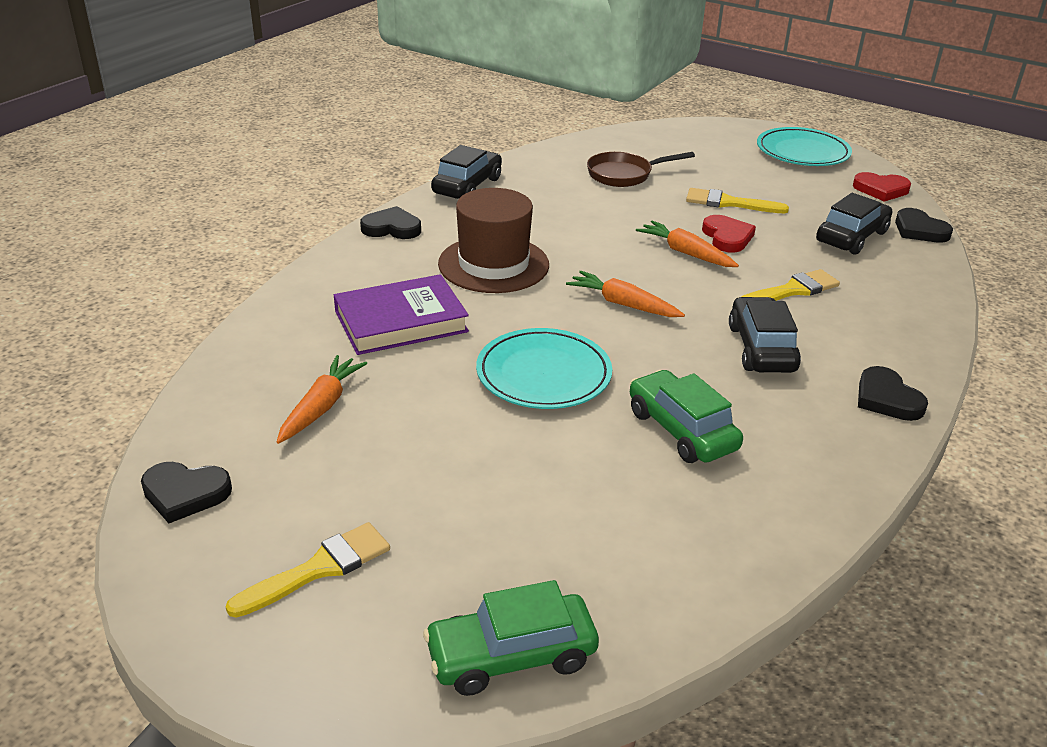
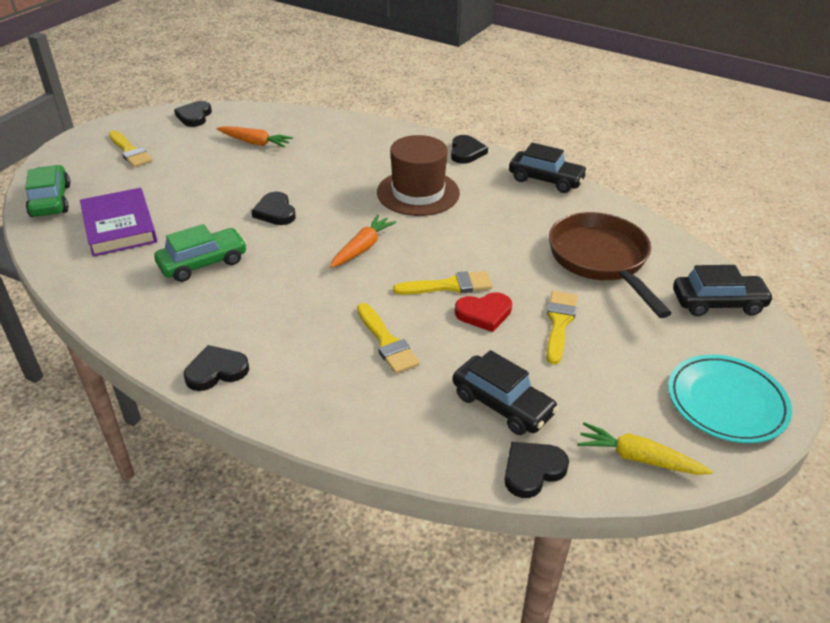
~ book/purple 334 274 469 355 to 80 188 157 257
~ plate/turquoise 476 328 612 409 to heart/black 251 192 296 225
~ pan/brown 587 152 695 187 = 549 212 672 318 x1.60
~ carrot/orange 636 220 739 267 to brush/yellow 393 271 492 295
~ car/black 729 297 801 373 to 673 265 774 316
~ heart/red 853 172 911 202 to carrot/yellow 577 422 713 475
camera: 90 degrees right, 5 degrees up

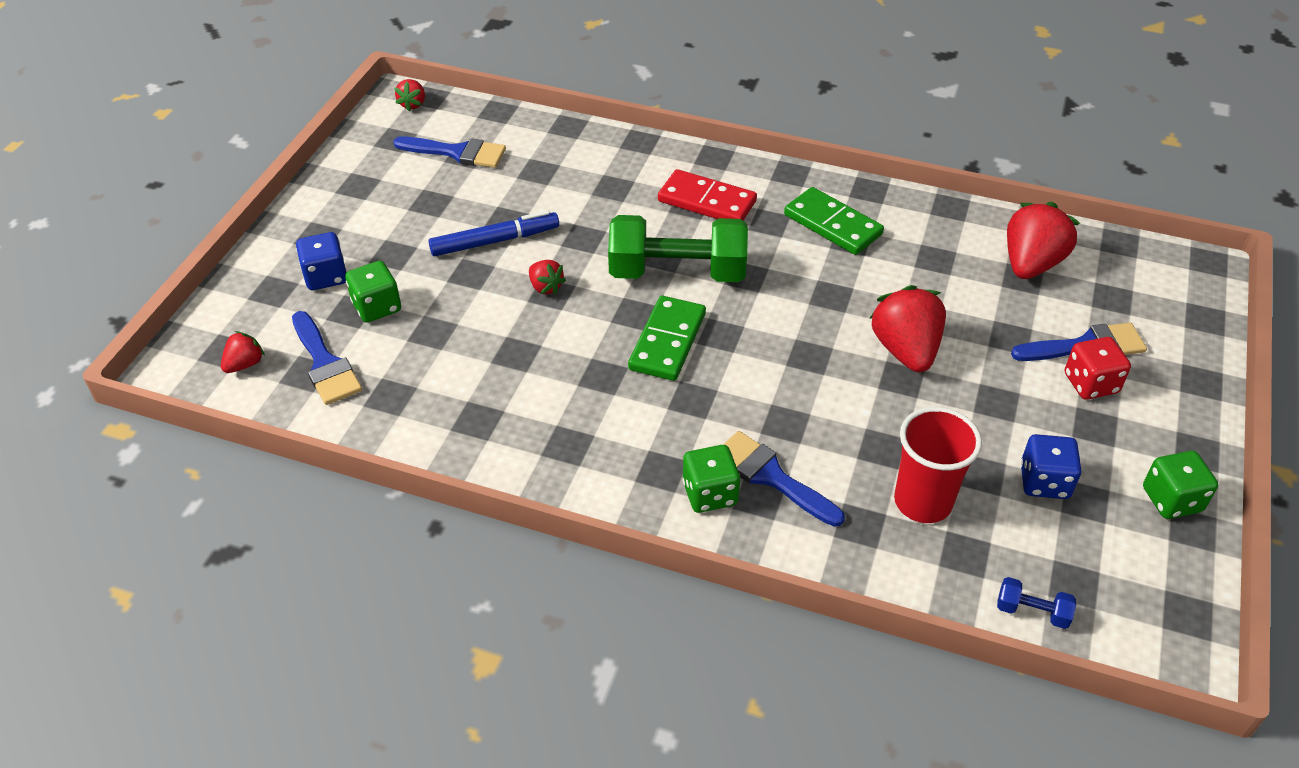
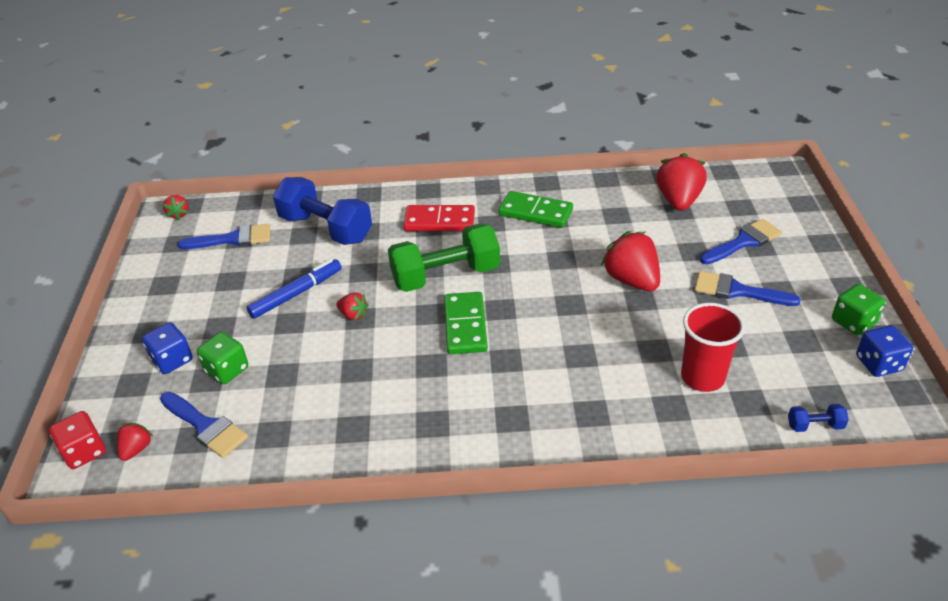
- dice/green 682 445 740 513
~ brush/blue 723 431 845 527 to 694 271 801 306
~ dice/blue 1021 434 1082 499 to 856 325 913 377
~ dice/red 1065 337 1131 400 to 49 411 106 469
+ dumbbell/blue 273 177 372 245
camera: 20 degrees left, 5 degrees down

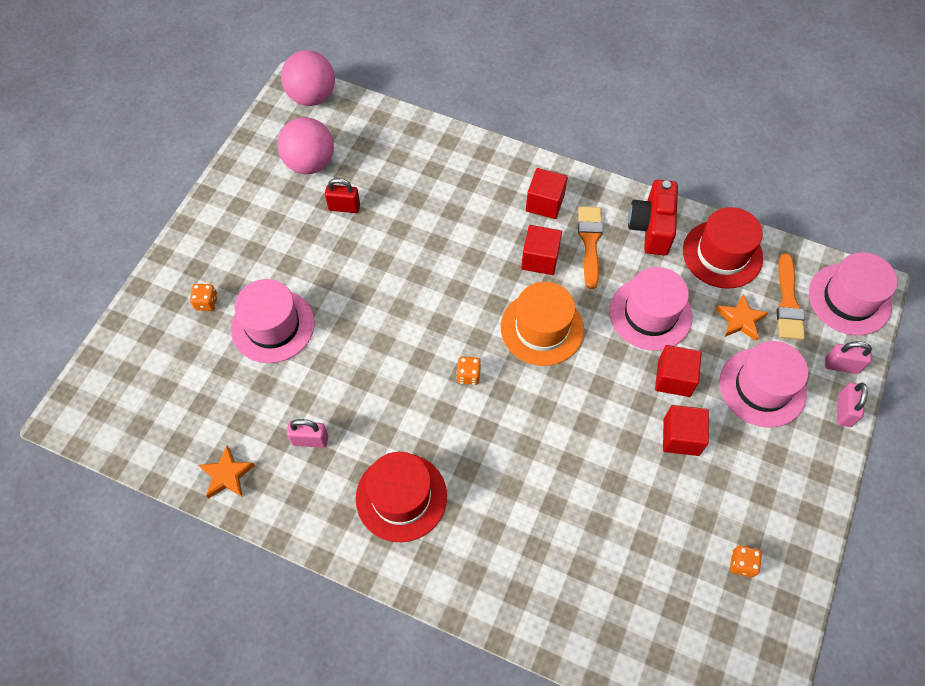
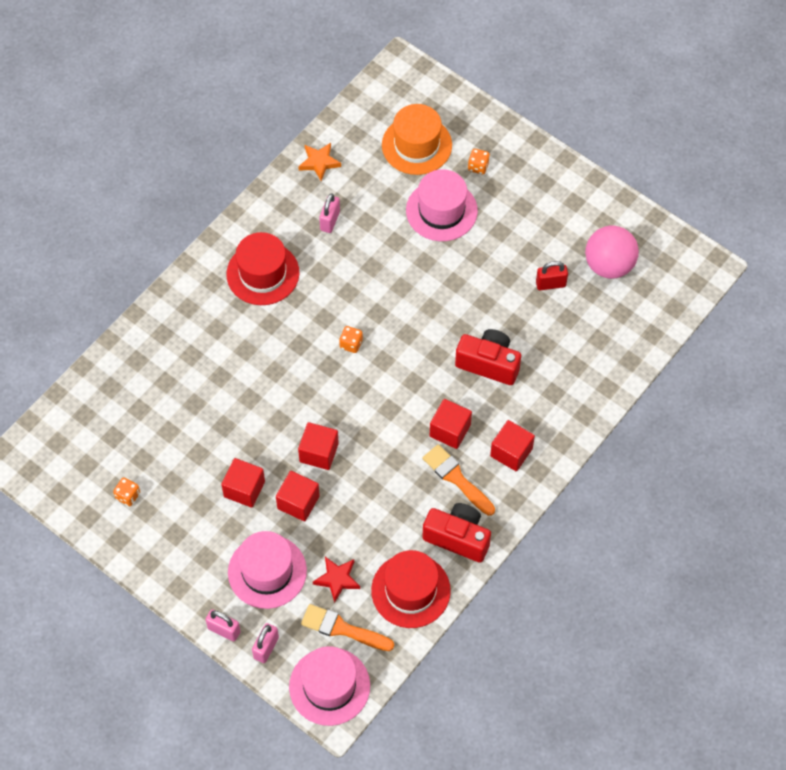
- ball/pink 281 50 335 106
~ padlock/red 325 178 360 213 = 536 261 568 290 60 degrees clockwise
~ hat/orange 501 282 584 366 to 382 104 452 175
~ brush/orange 578 207 603 289 = 422 444 495 516 150 degrees counterclockwise
- hat/pink 609 267 693 351
~ star/orange 716 294 769 341 to star/red 313 557 360 603
+ cube/red 298 422 339 470
+ camera/red 455 329 521 385
camera: 105 degrees right, 0 degrees up

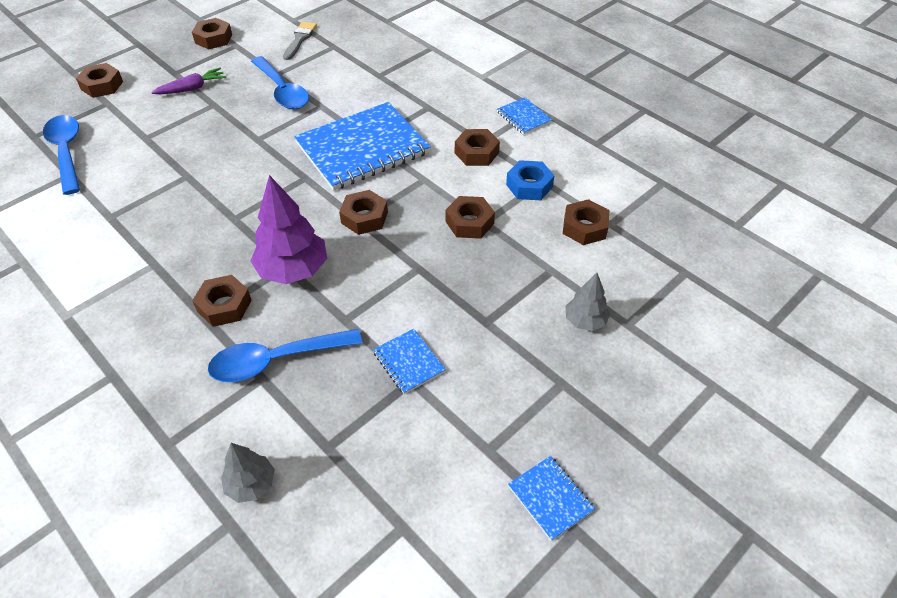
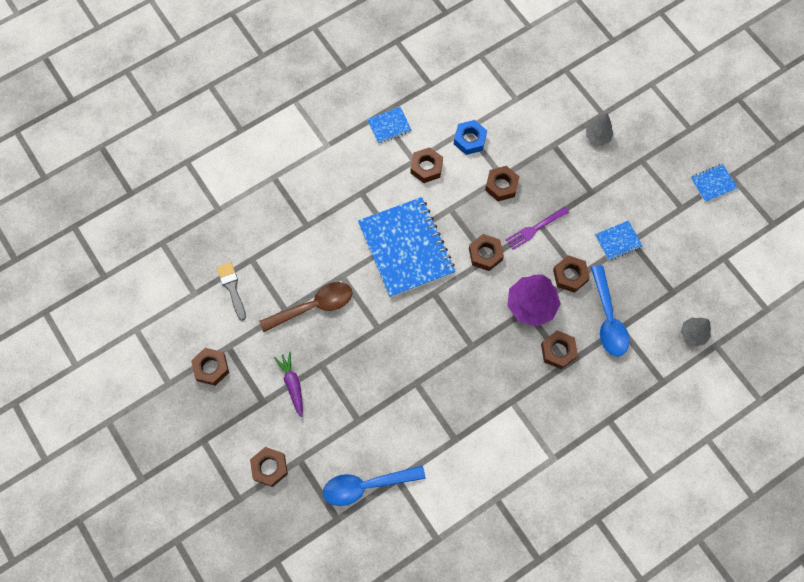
~ spoon/blue 251 56 309 109 to spoon/brown 259 282 353 332
~ brush/grey 283 22 317 60 = 217 262 246 321 45 degrees clockwise
~ nut/brown 563 199 609 245 to 553 255 590 293
+ fork/purple 505 207 569 250
camera: 80 degrees left, 20 degrees up

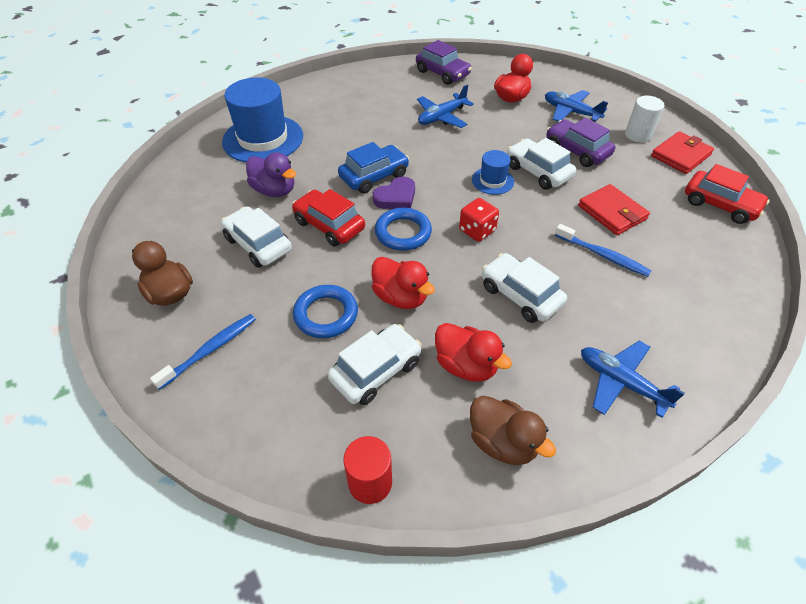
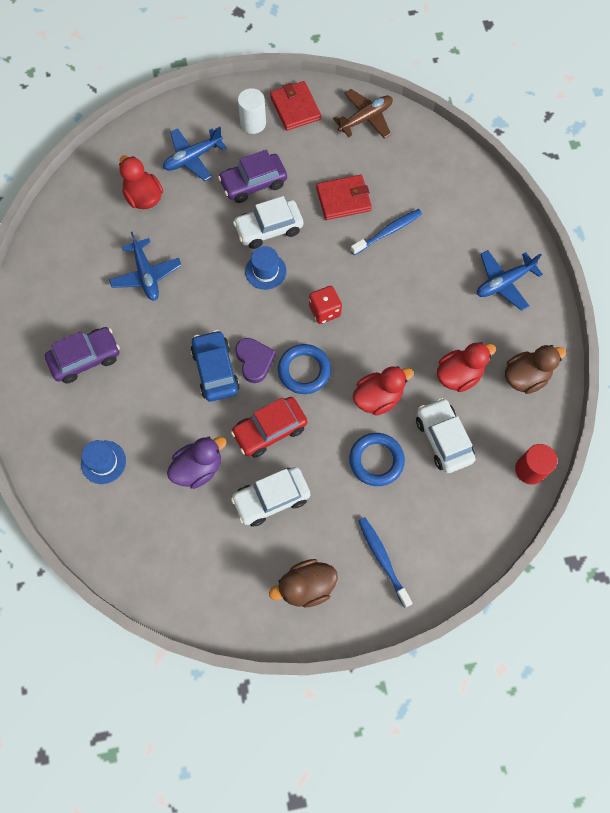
~ hat/blue 222 77 303 162 = 81 440 126 484 x0.49
~ car/purple 416 40 472 85 to 45 327 120 383
- car/white 482 253 567 323
~ car/red 685 164 770 224 to plane/brown 333 89 393 139
camera: 70 degrees left, 20 degrees up

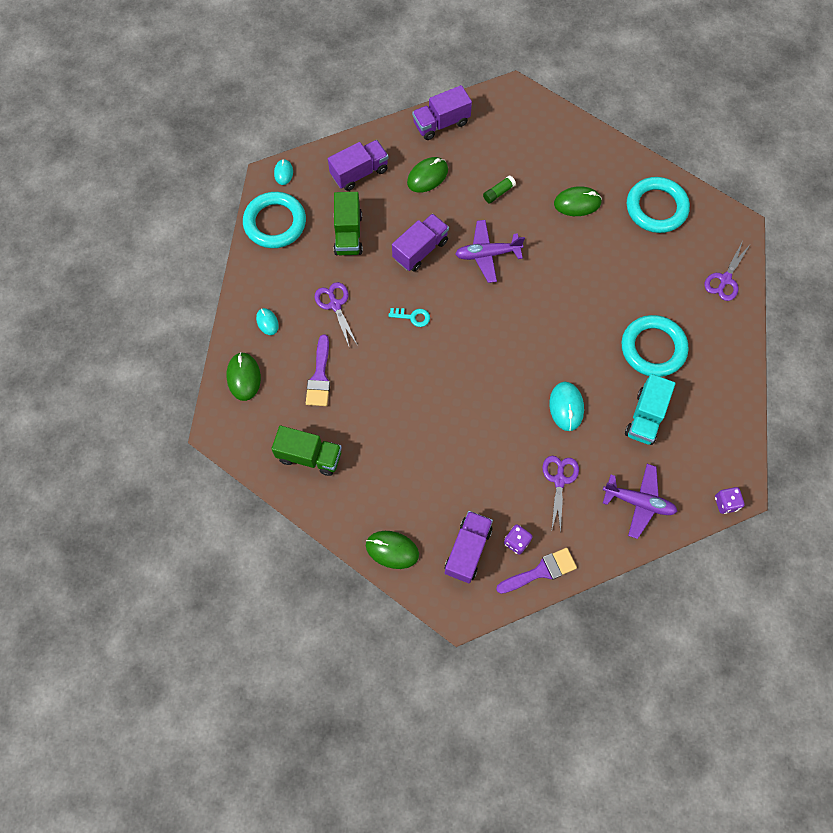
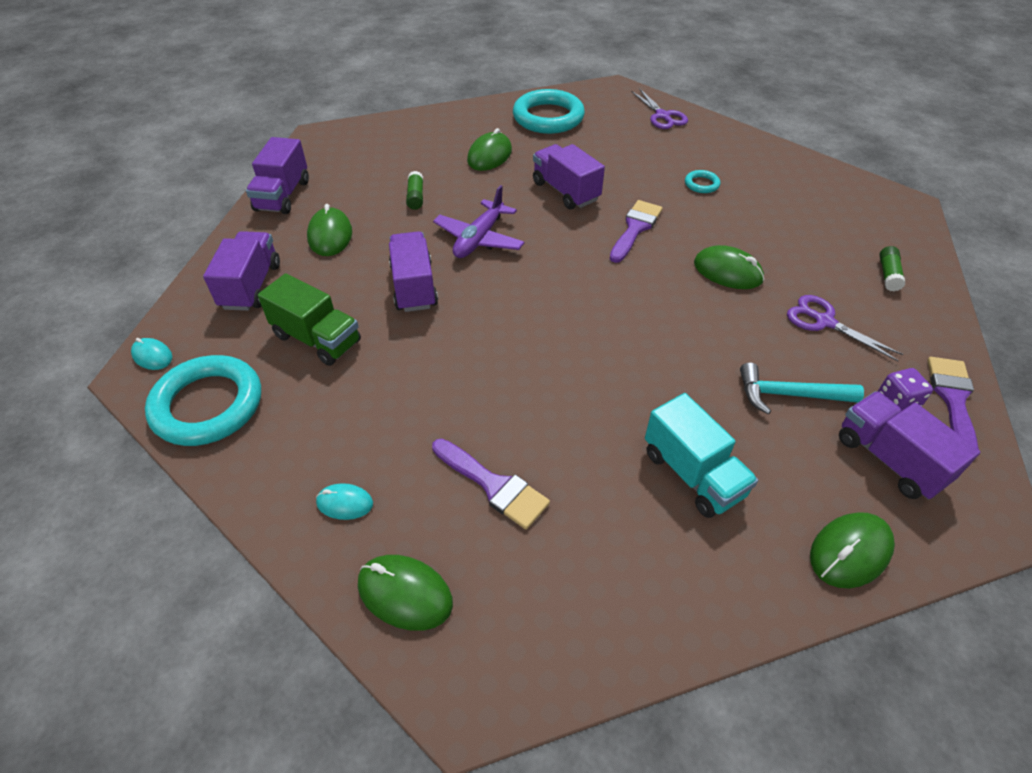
- truck/green 271 426 342 476
- scissors/purple 314 282 358 346
- key/turquoise 389 308 430 327
~ mouse/turquoise 549 382 584 431 to mouse/green 694 245 764 289
~ plane/purple 603 464 678 539 to glue stick/green 879 246 905 291
~ ring/turquoise 622 315 689 377 = 685 170 720 193 x0.44
~ truck/turquoise 625 374 675 445 to 645 393 758 518
- dice/purple 715 487 745 514
+ truck/purple 533 144 605 209
+ brush/purple 610 200 663 263
+ hammer/turquoise 740 363 864 414
camera: 55 degrees left, 20 degrees down

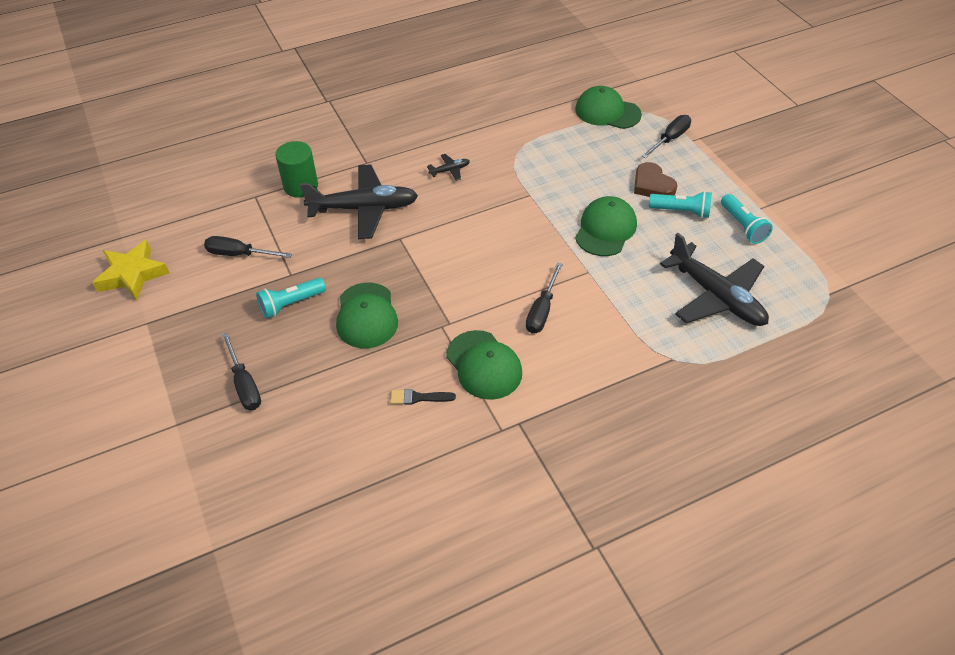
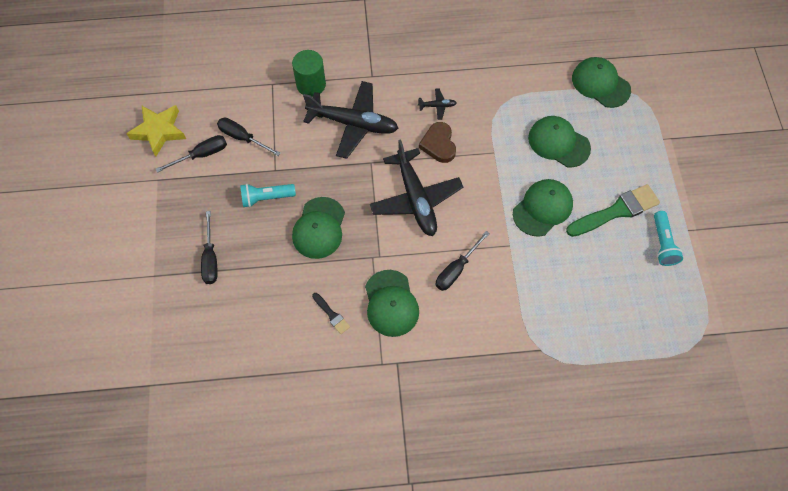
~ brush/black 390 389 456 405 = 312 293 350 334 150 degrees counterclockwise
~ heart/brown 634 162 677 197 to 419 122 456 163
~ screwdriver/black 642 115 691 159 to 156 135 227 173
~ flashlight/turquoise 649 191 712 218 to brush/green 566 184 660 237
~ plane/black 660 233 769 326 to 370 139 463 236
+ cap/green 528 116 591 167
camera: 20 degrees right, 15 degrees up

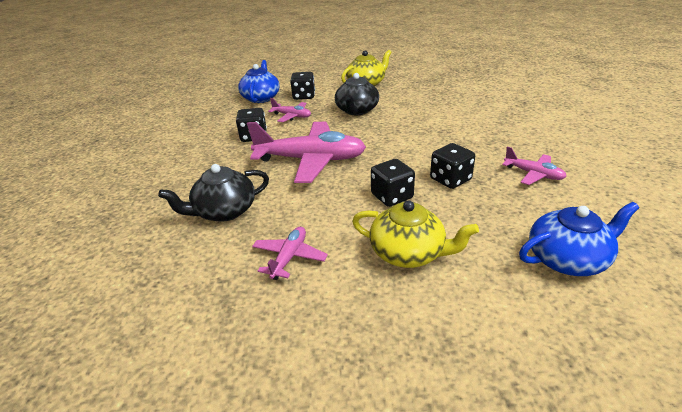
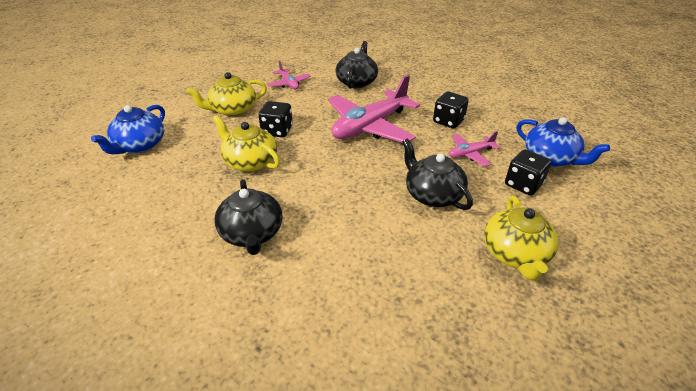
~ dice/black 430 143 475 189 to teapot/yellow 213 115 280 172
- plane/pink 502 146 567 185
+ teapot/black 214 179 282 255
camera: 130 degrees right, 5 degrees up

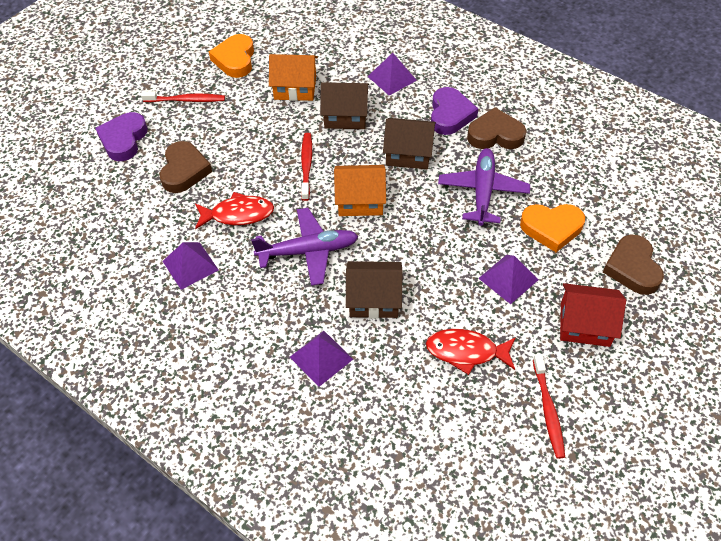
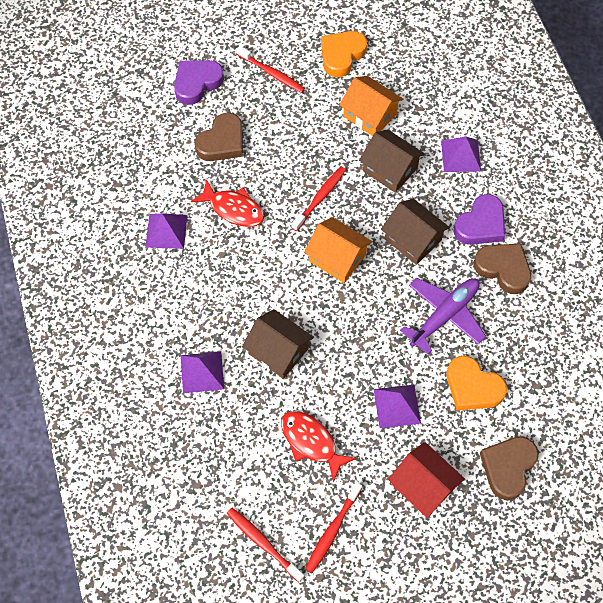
- plane/purple 251 208 358 286
+ toothbrush/red 227 508 304 583
camera: 35 degrees right, 10 degrees up

